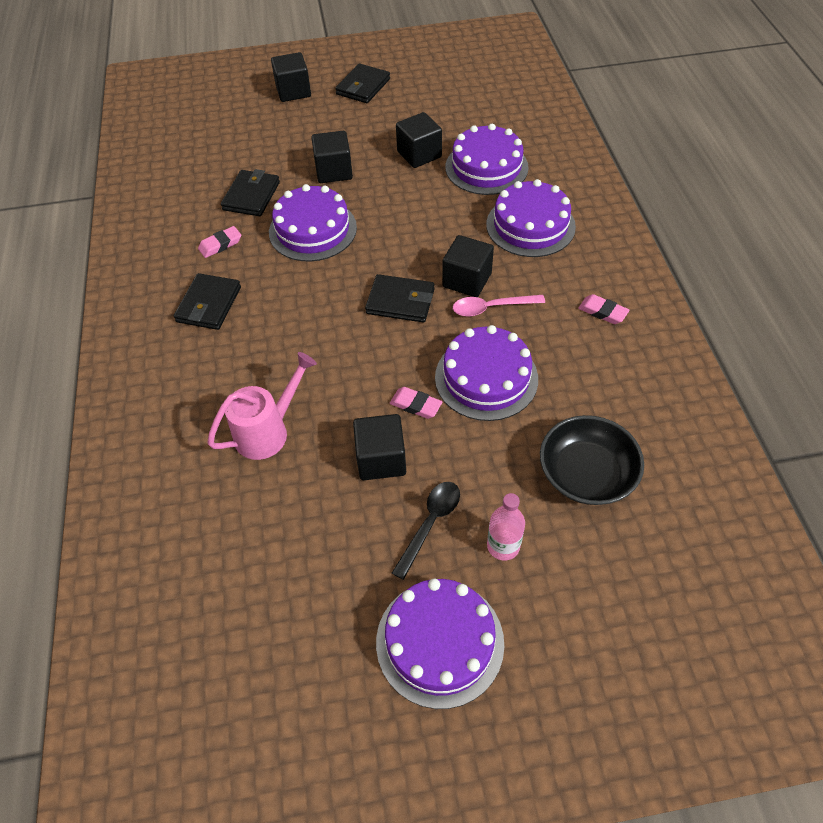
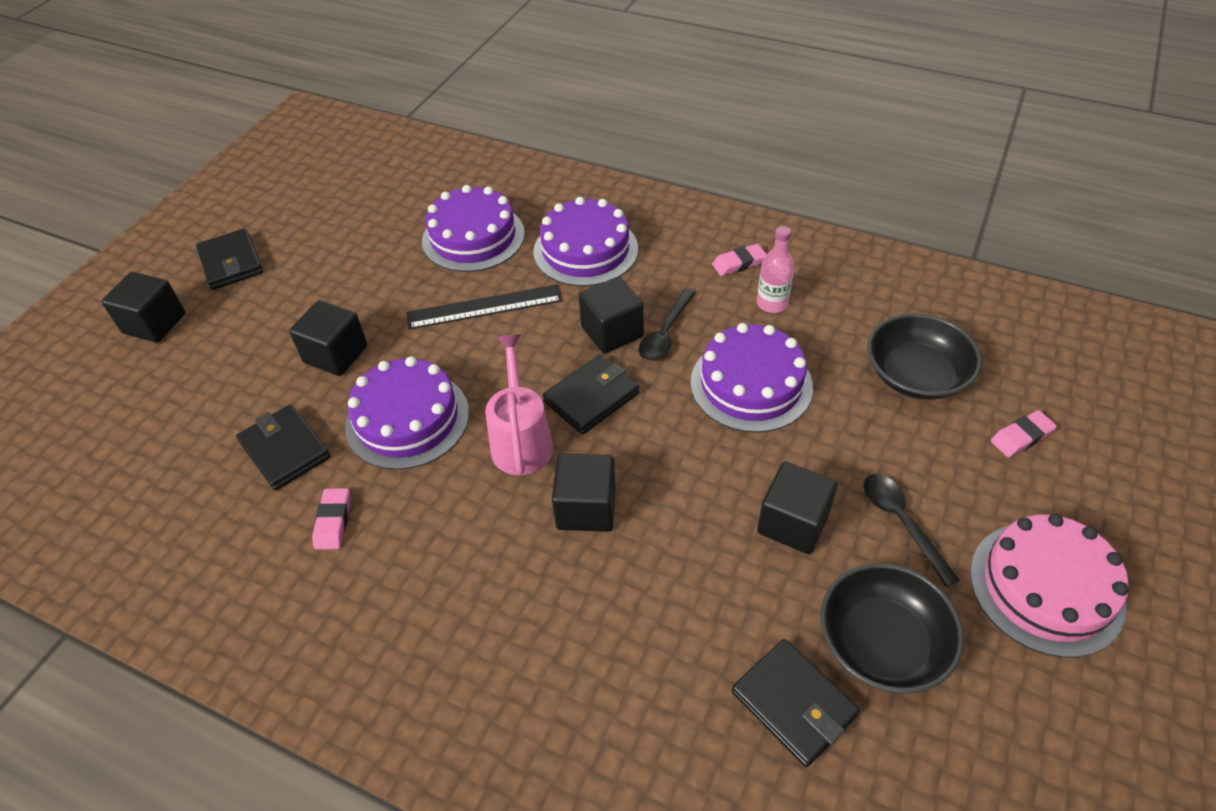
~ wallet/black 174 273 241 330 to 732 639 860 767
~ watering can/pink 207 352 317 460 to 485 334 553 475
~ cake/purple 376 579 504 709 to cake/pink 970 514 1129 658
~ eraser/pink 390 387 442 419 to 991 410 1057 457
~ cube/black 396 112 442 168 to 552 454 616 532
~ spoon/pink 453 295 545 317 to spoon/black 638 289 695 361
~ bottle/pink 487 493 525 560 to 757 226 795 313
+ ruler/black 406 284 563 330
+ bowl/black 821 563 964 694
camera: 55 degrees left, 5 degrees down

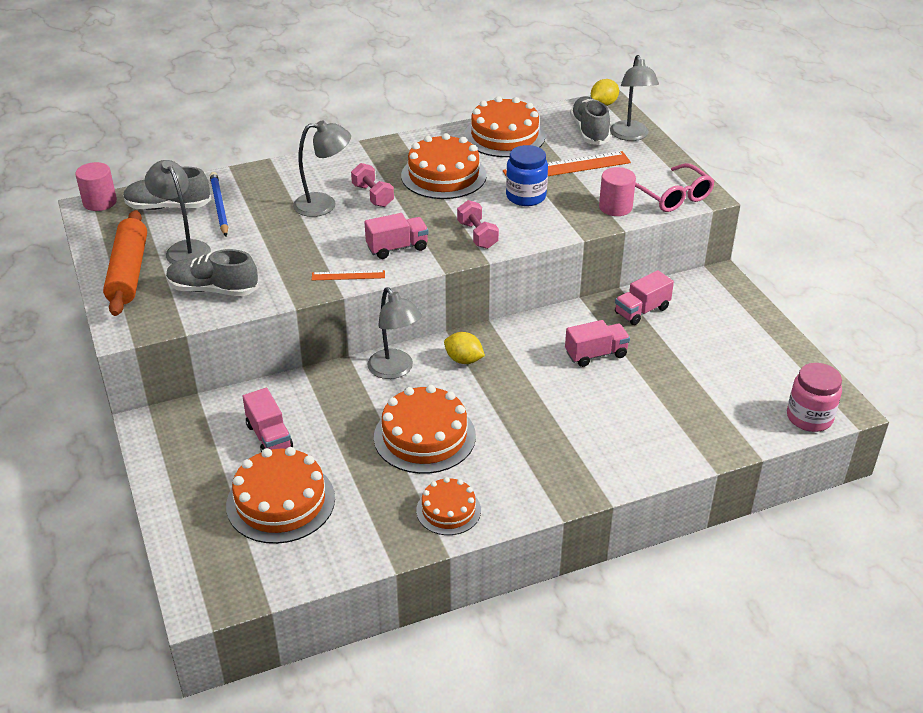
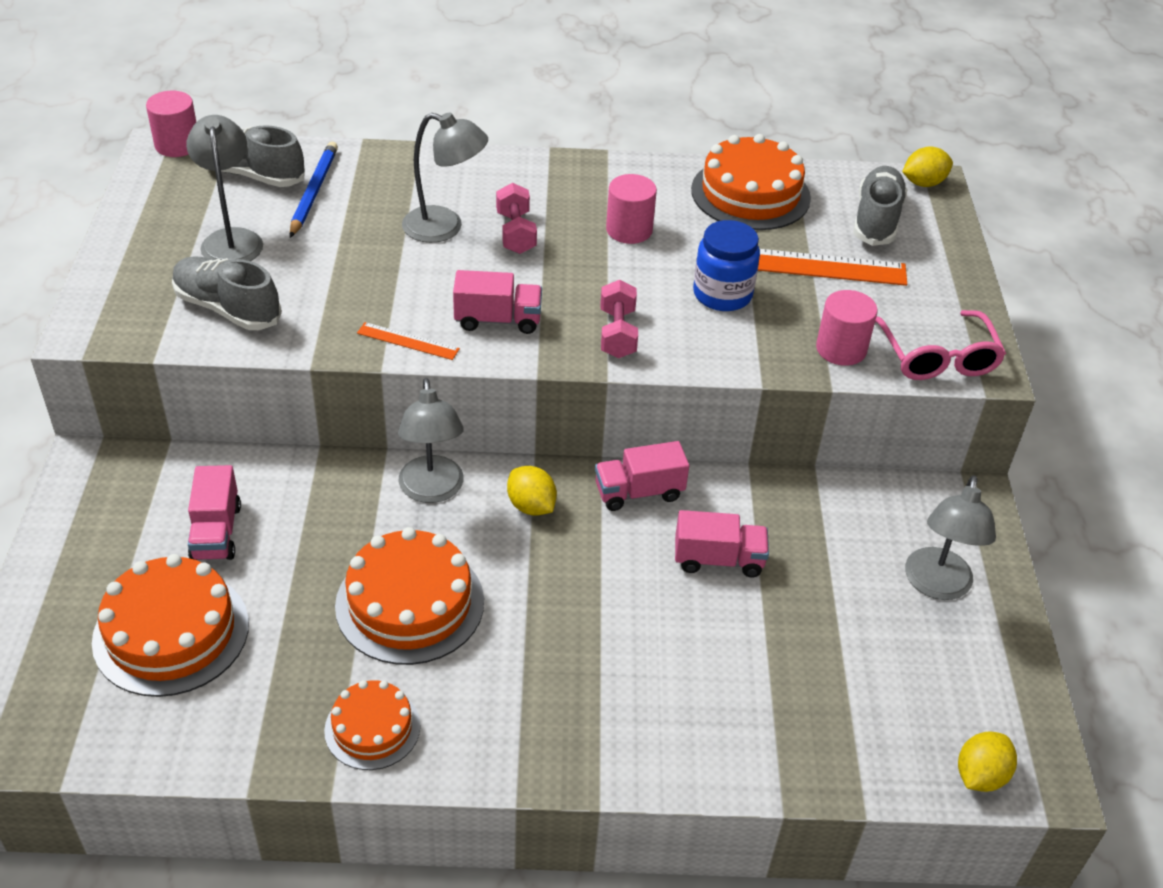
- rolling pin/orange 103 210 147 316
~ cake/orange 401 133 487 199 to cylinder/pink 606 174 657 244
~ lamp/grey 610 55 659 141 to 905 475 996 600
~ truck/pink 615 270 674 325 to 595 441 689 511
~ jar/pink 787 363 842 432 to lemon/yellow 958 732 1017 792
camera: 20 degrees right, 5 degrees up

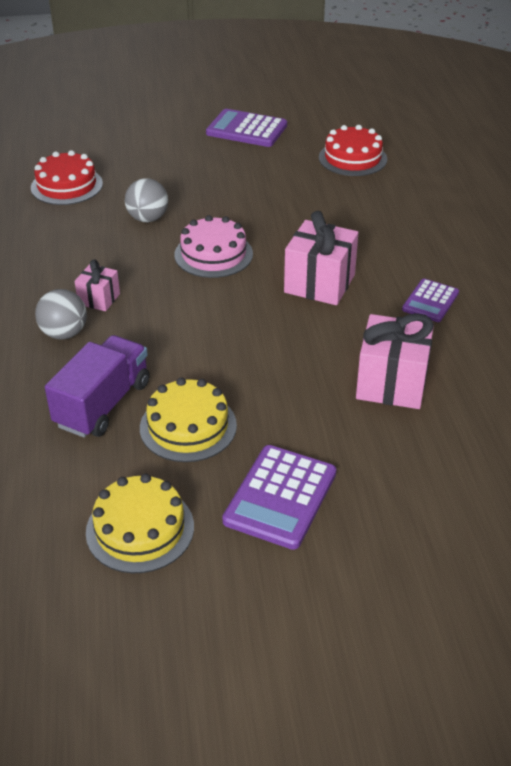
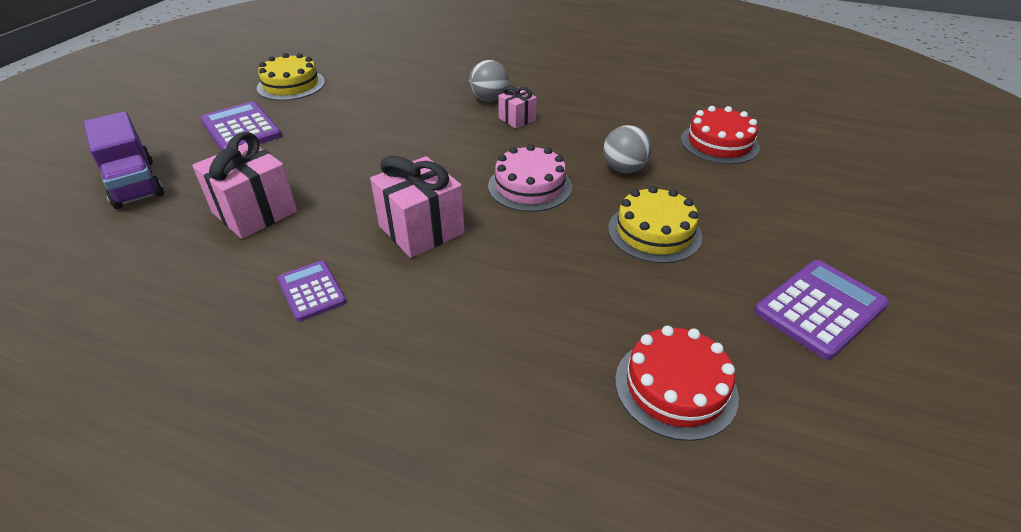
~ truck/purple 45 335 149 438 to 83 111 164 209
~ cake/yellow 140 378 237 462 to 608 186 702 263
camera: 120 degrees right, 0 degrees up

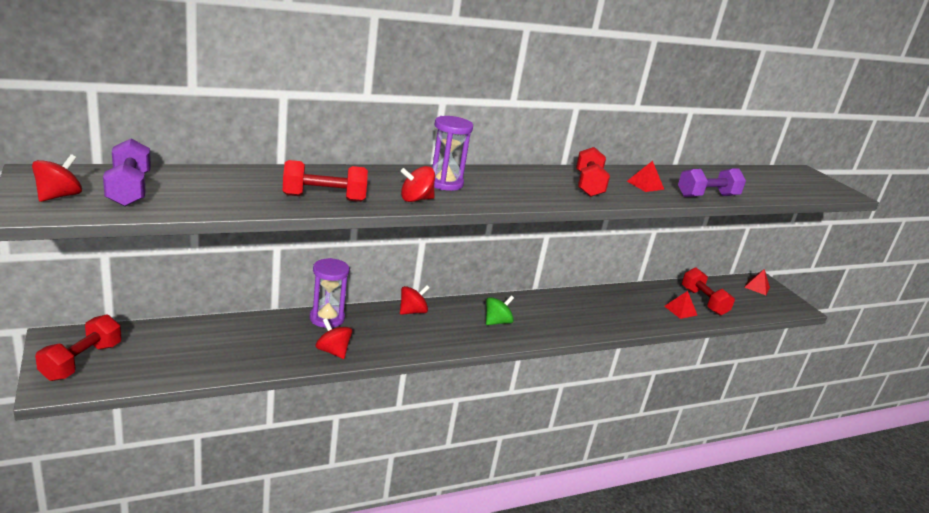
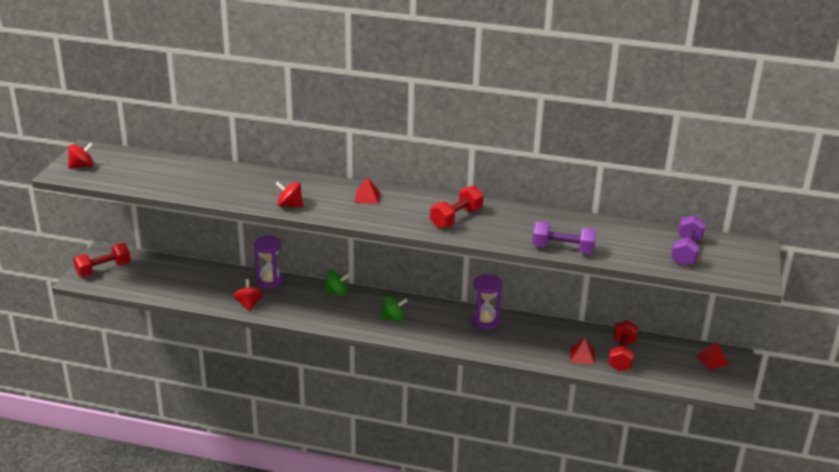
~ dumbbell/purple 103 138 151 207 to 671 215 706 266
- dumbbell/red 283 160 368 202
~ spinning top/red 400 285 430 315 to spinning top/green 324 271 350 296
~ hourglass/purple 432 116 473 191 to 472 274 503 330
~ pyramid/red 627 161 664 192 to 354 177 380 204
camera: 40 degrees right, 5 degrees up

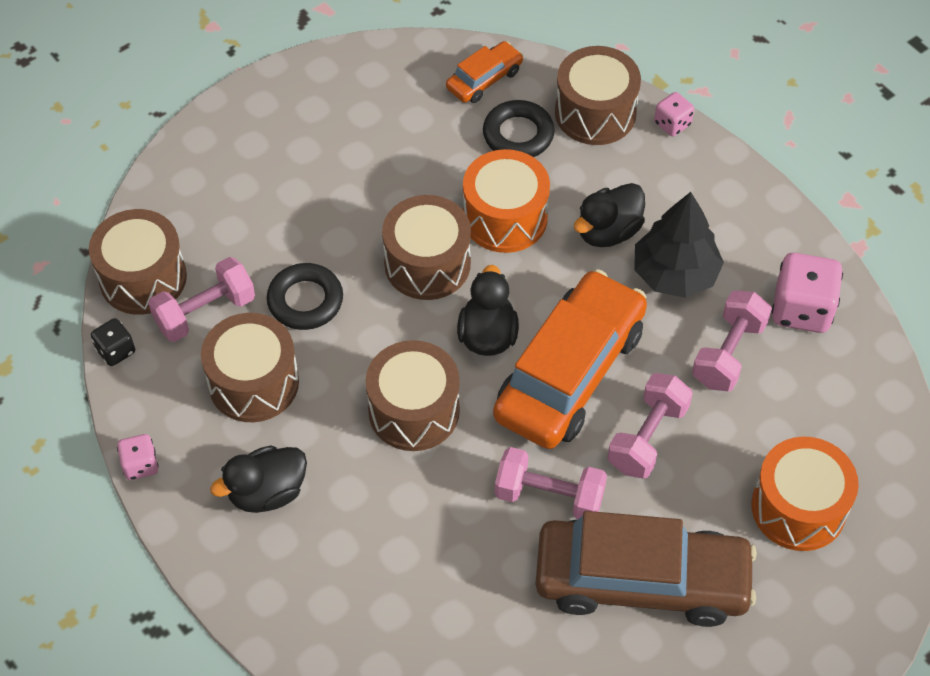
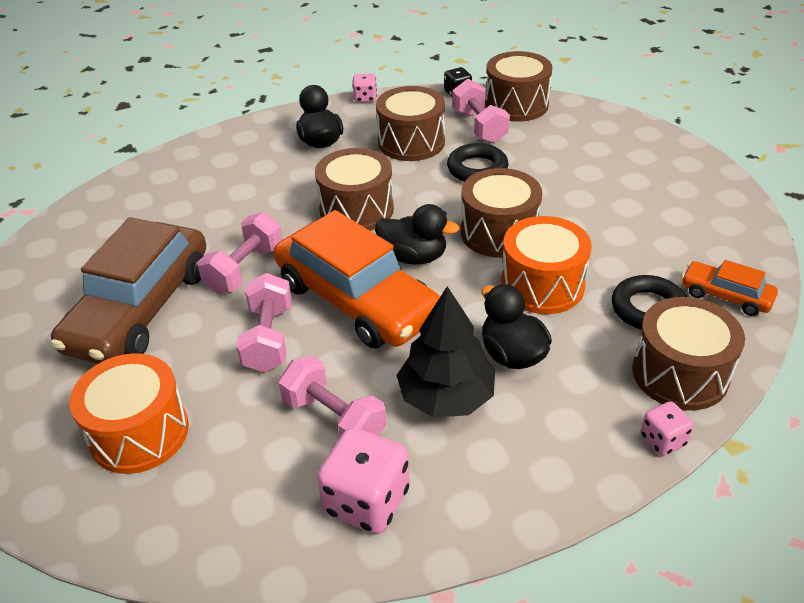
~ car/orange 446 41 524 103 = 681 260 778 316 150 degrees clockwise
~ dumbbell/pink 607 373 693 479 = 236 273 292 372 45 degrees clockwise
camera: 105 degrees right, 15 degrees down

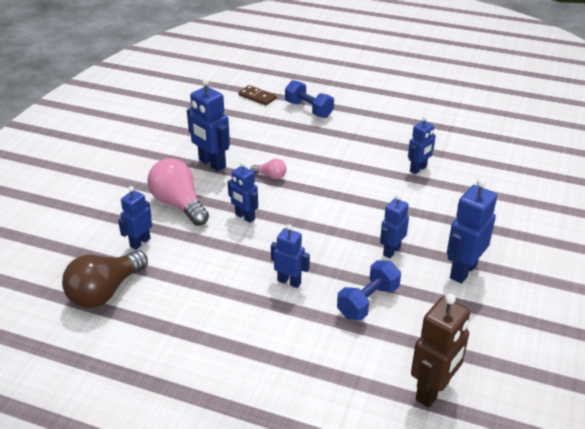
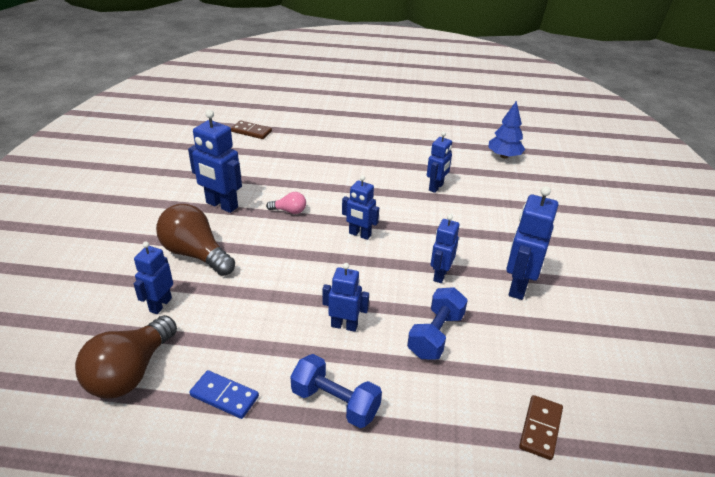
~ light bulb/pink 147 158 209 226 to light bulb/brown 156 204 235 276
~ robot/blue 228 161 258 223 to 342 175 379 240
~ dumbbell/blue 285 80 334 118 to 290 354 382 428
~ robot/brown 411 293 470 408 to domino/brown 519 395 563 460
+ domino/blue 189 370 259 419
+ tree/blue 488 101 525 159
camera: 15 degrees left, 0 degrees up

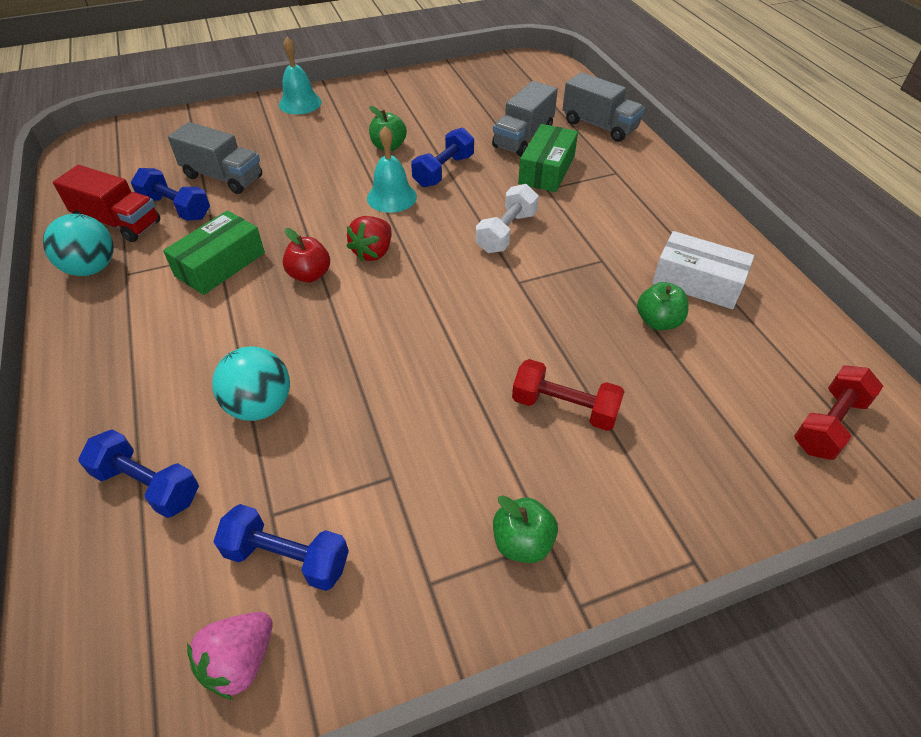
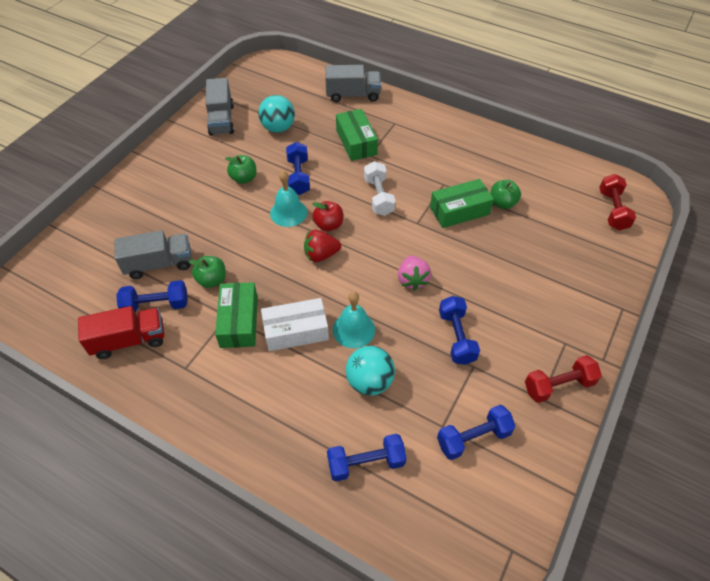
~ ball/turquoise 43 214 114 276 to 258 95 295 133
~ strawberry/pink 187 612 273 700 to 398 255 431 291
~ bell/turquoise 279 37 322 114 to 333 292 375 348
~ apple/red 283 228 330 283 to 312 201 343 231
~ strawberry/red 347 216 392 261 = 304 230 341 262 90 degrees clockwise
~ truck/grey 492 81 558 156 to 205 78 234 136
~ apple/green 493 495 558 563 to 189 256 226 288
~ dumbbell/red 512 359 625 431 to 525 355 602 403
~ box/white 652 231 754 309 to 261 298 329 351
+ box/green 430 179 494 228
+ dumbbell/blue 439 296 480 365
camera: 40 degrees left, 5 degrees up

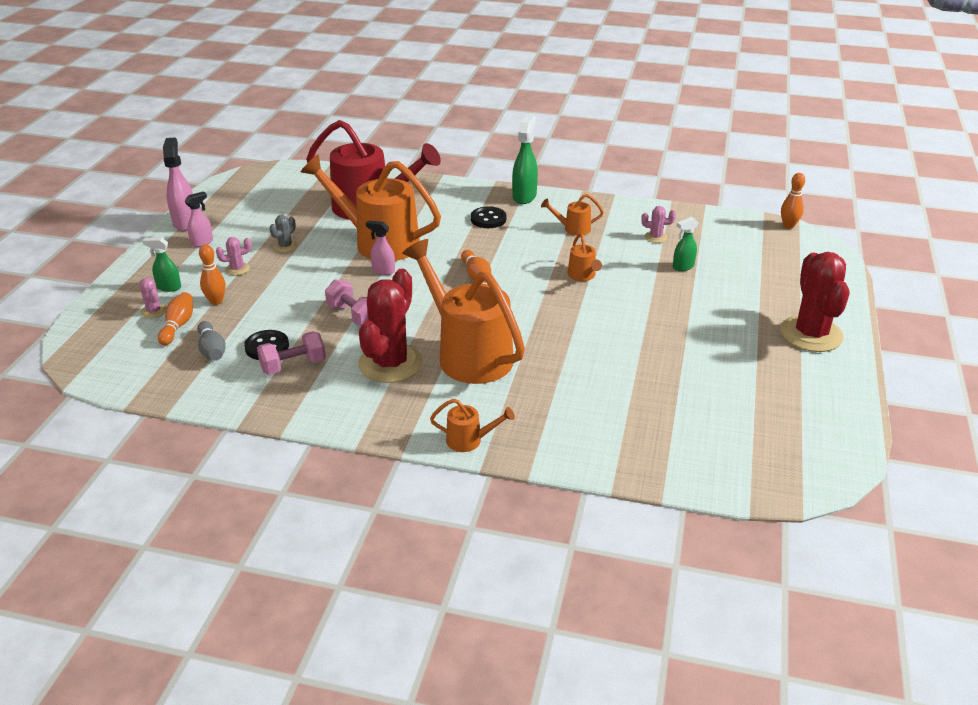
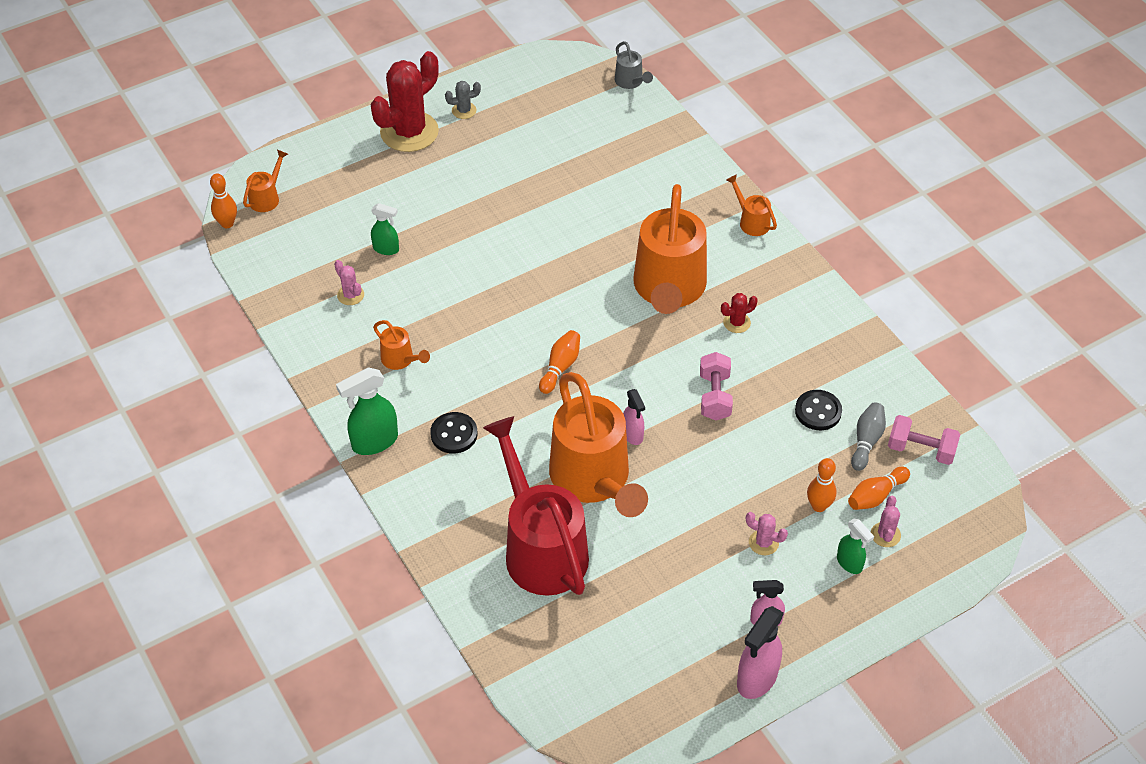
~ dumbbell/pink 257 331 326 375 to 888 415 960 465
~ cactus/grey 269 215 297 252 to 445 81 481 119
~ cactus/red 358 269 422 383 = 721 293 758 333 x0.43
~ watering can/orange 568 233 602 281 to 243 150 288 212
+ watering can/grey 614 41 653 89
camera: 135 degrees left, 15 degrees up

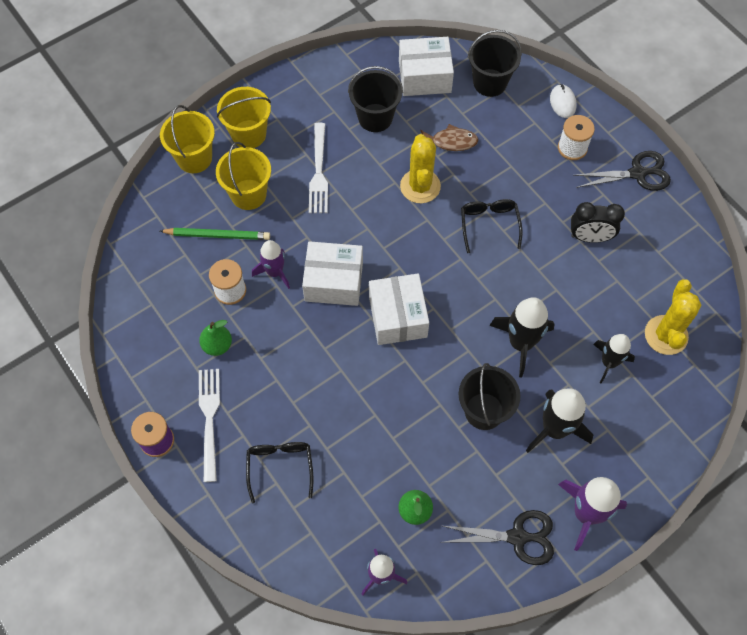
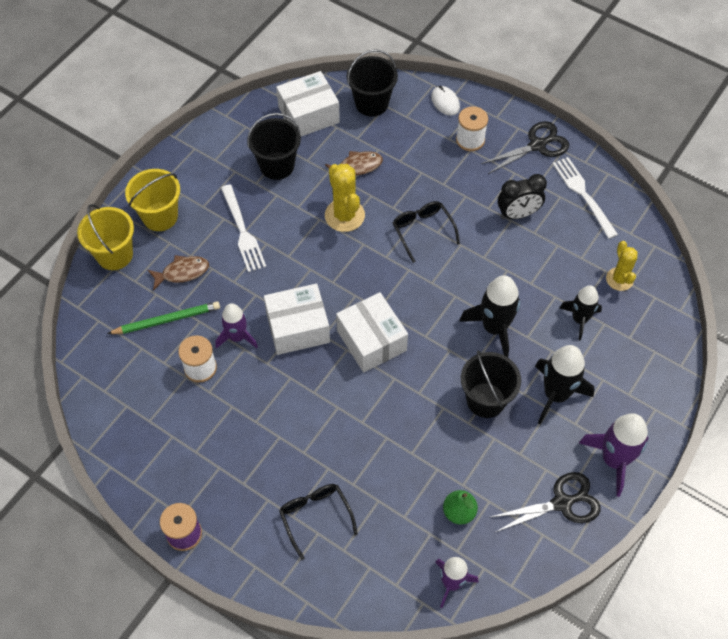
- pear/green 199 320 232 356
~ fork/white 199 369 220 482 to 552 157 618 239
~ bucket/yellow 216 142 271 210 to fish/brown 148 255 209 291
~ cactus/yellow 645 279 701 355 = 606 241 638 291 x0.66
camera: 20 degrees left, 5 degrees down

